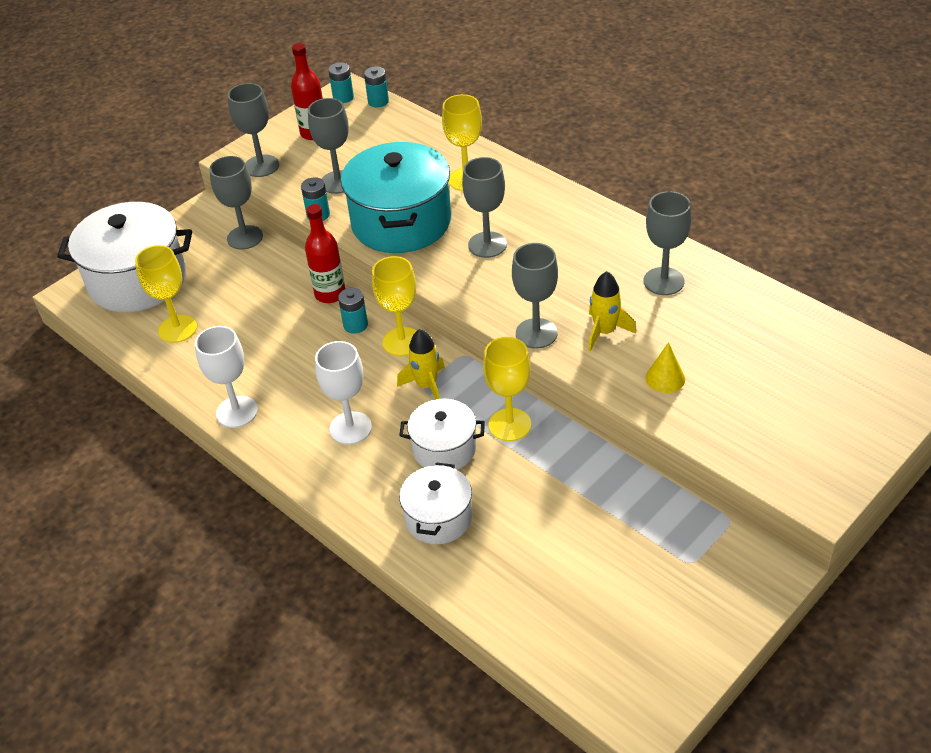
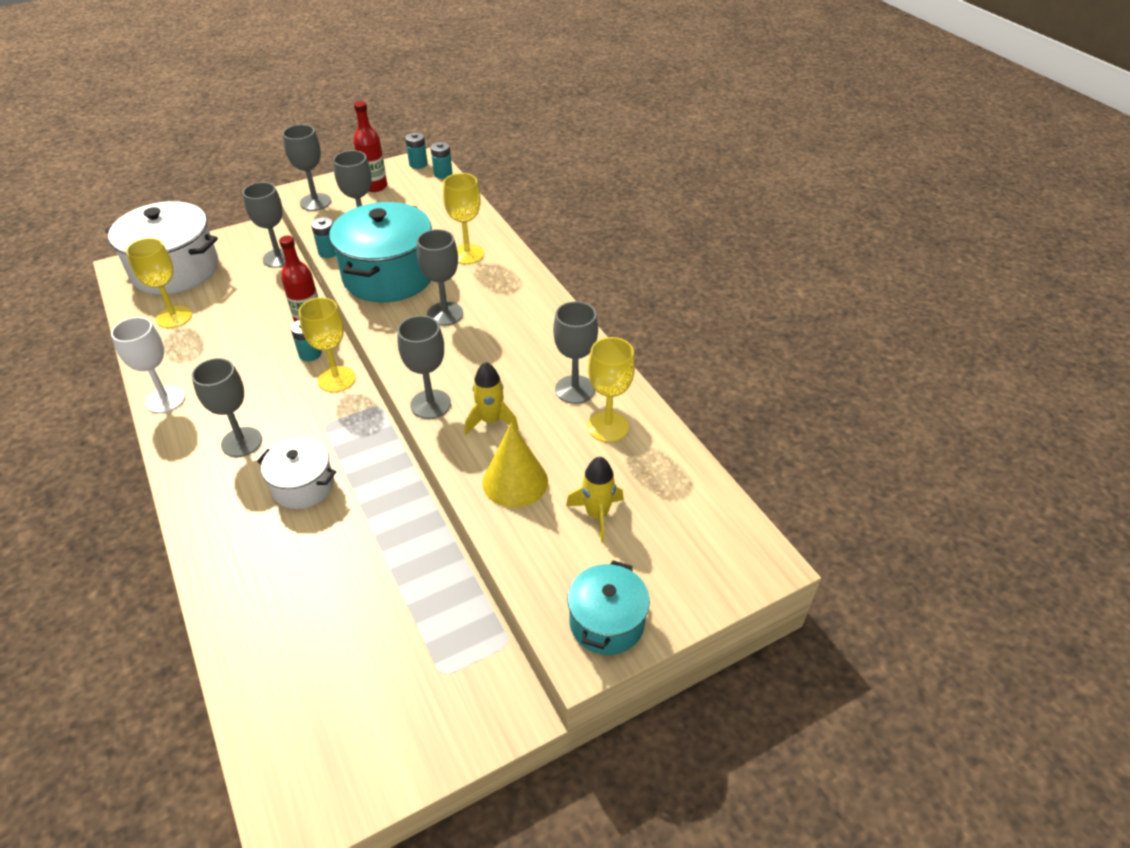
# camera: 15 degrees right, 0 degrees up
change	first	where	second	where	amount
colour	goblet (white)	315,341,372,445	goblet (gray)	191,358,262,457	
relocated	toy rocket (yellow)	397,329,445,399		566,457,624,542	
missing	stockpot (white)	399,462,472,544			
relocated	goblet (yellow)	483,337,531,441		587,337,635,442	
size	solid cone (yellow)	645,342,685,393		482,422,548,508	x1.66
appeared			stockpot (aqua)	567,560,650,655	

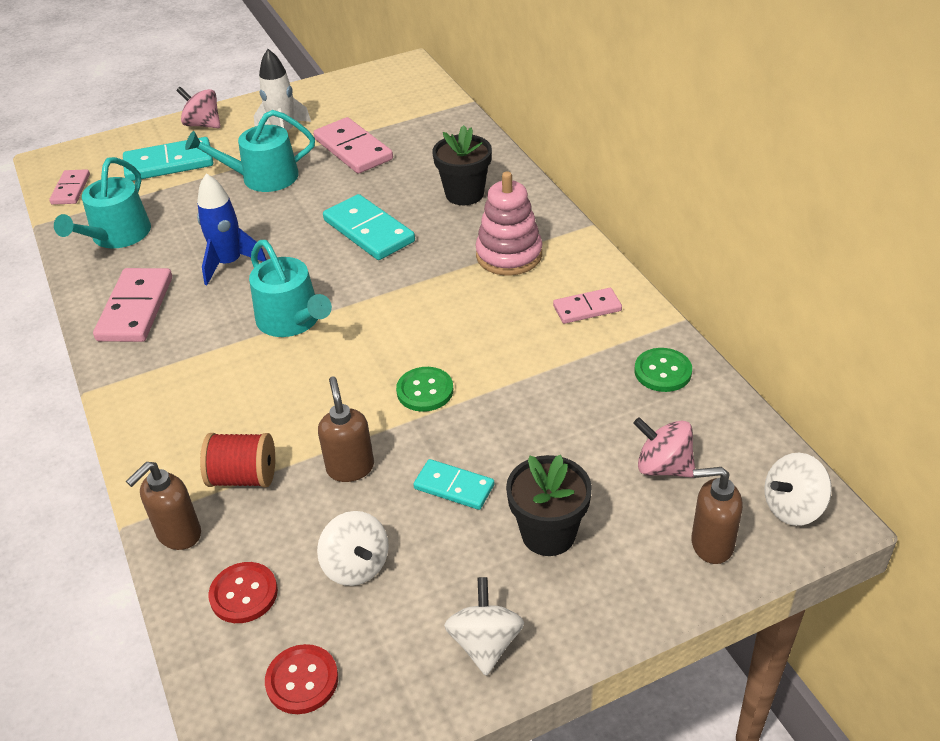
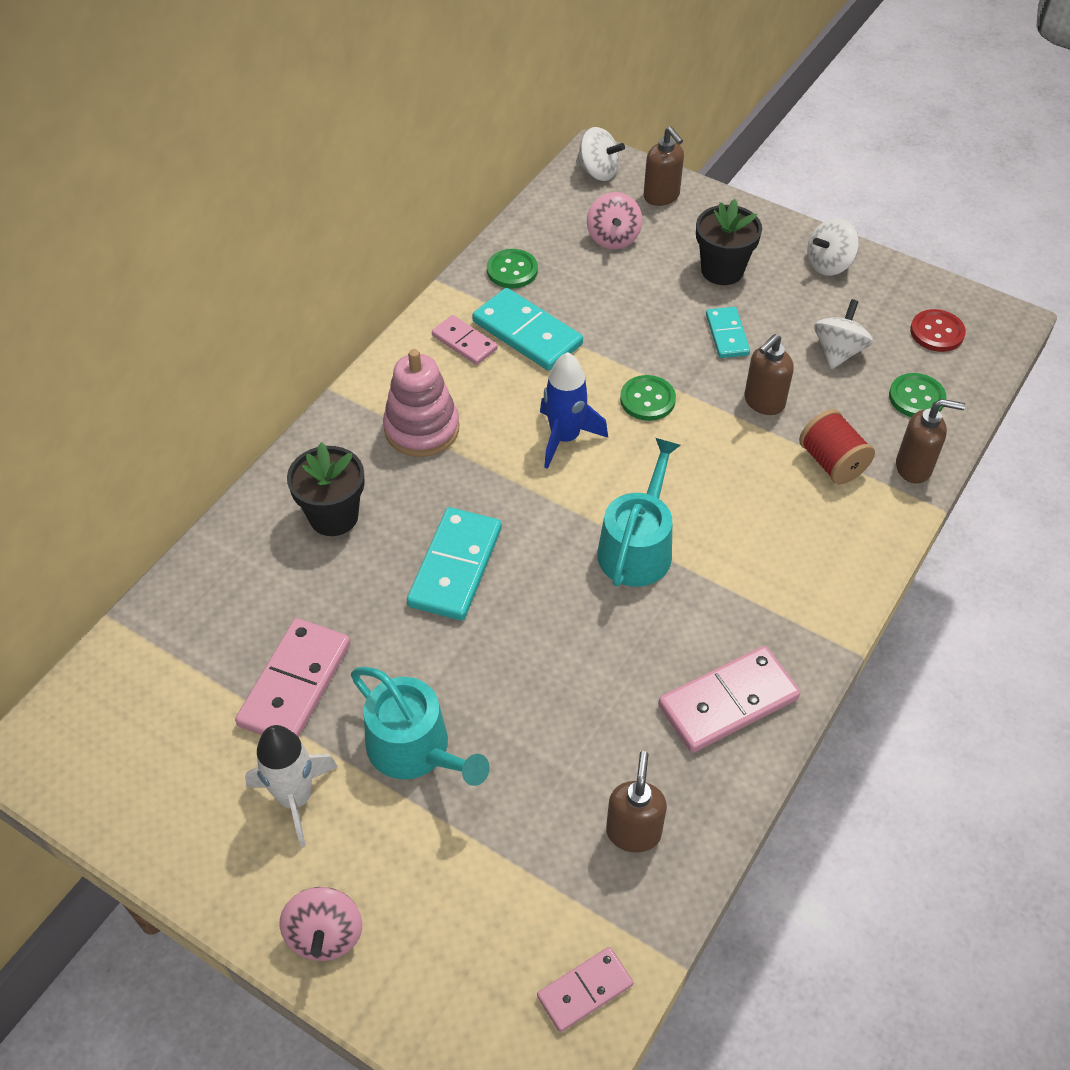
# camera: 125 degrees left, 10 degrees up
change	first	where	second	where	amount
exchanged	watering pot (aqua)	54,157,151,249	pump bottle (brown)	606,751,667,853	
relocated	domino (aqua)	123,137,213,181		472,288,583,371	
relocated	toy rocket (cobalt)	197,173,267,285		540,352,608,469	
colour	sewing button (scarlet)	208,562,278,623	sewing button (leaf-green)	889,373,946,417	

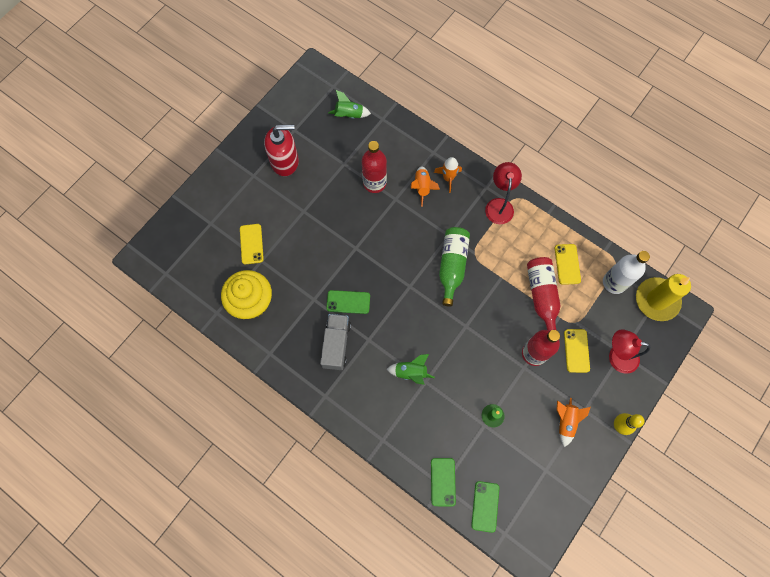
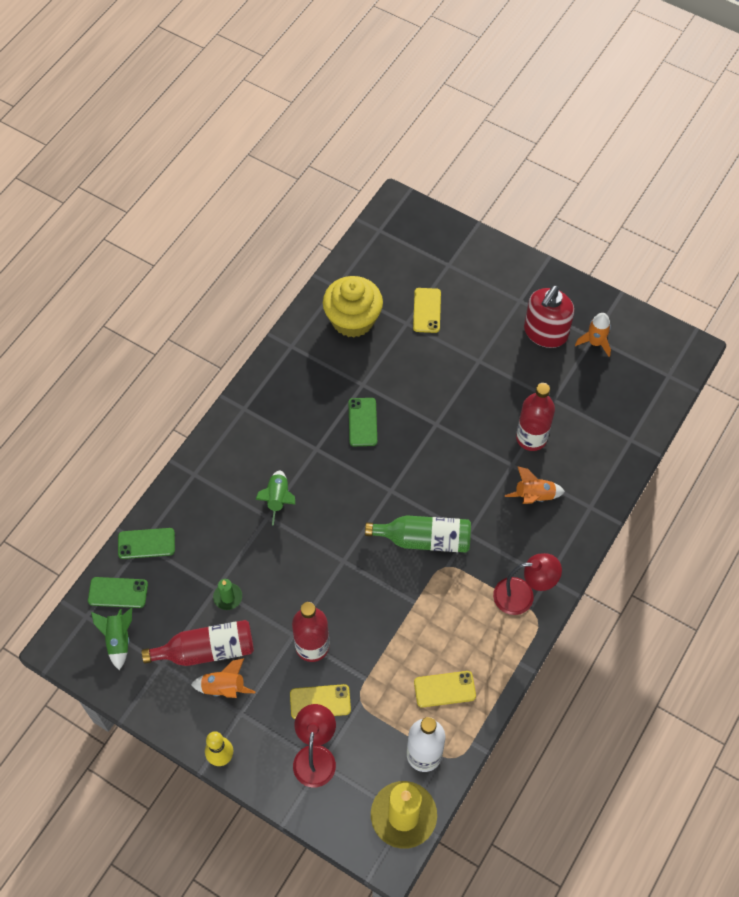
# camera: 85 degrees right, 10 degrees down
change	first	where	second	where	amount
spun	smartphone (yellow)	240,224,264,264		413,288,441,333	75 degrees counterclockwise
spun	pump bottle (scarlet)	264,125,299,176		524,285,574,348	45 degrees clockwise
missing	toy truck (gray)	320,314,351,370			
relocated	toy rocket (leaf-green)	328,90,371,119		91,608,132,670	
relocated	toy rocket (orange-coloured)	434,157,462,193		575,313,611,357	
relocated	bottle (scarlet)	527,257,560,331		142,620,254,666	

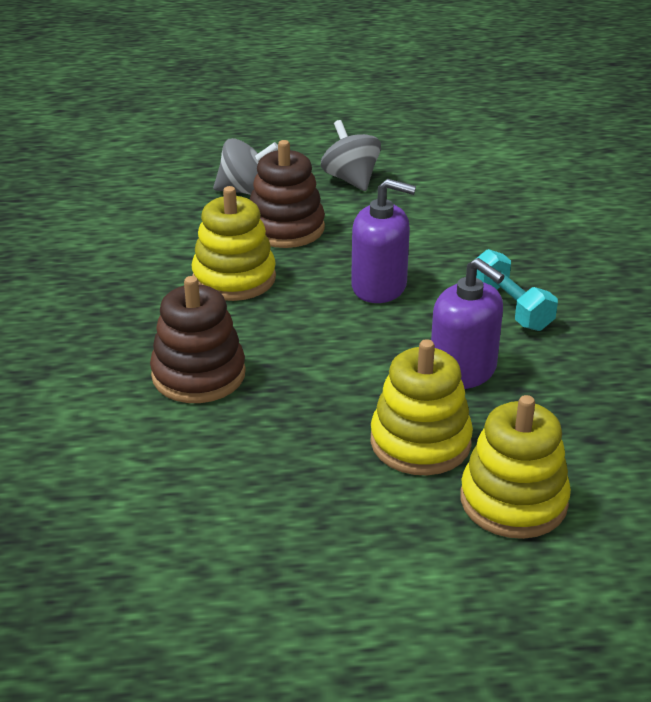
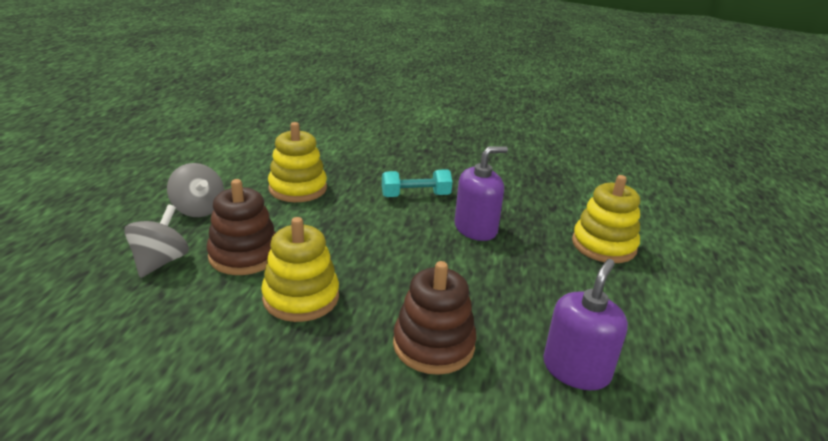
# camera: 75 degrees left, 5 degrees down
change	first	where	second	where	amount
spun	toy top (gray)	321,120,381,191		167,163,224,217	120 degrees counterclockwise
relocated	pump bottle (purple)	351,179,416,303		543,259,628,390	
relocated	stacking toy (yellow)	370,339,473,475		268,122,327,202	

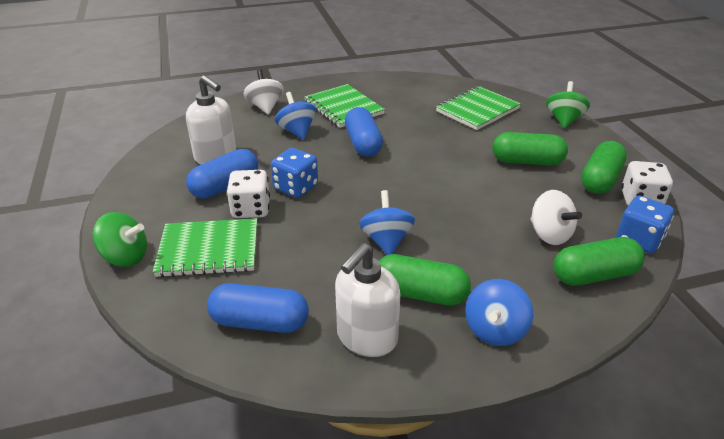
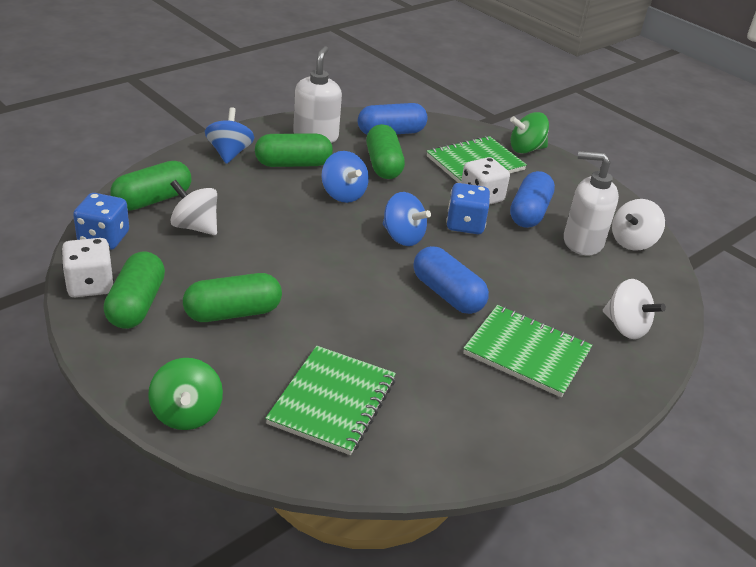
# camera: 150 degrees right, 0 degrees up
change	first	where	second	where	amount
relocated	toy top (cobalt)	275,92,316,140		383,192,431,246	
appeared			capsule (leaf-green)	366,124,405,179	
appeared			toy top (white)	612,199,665,251	

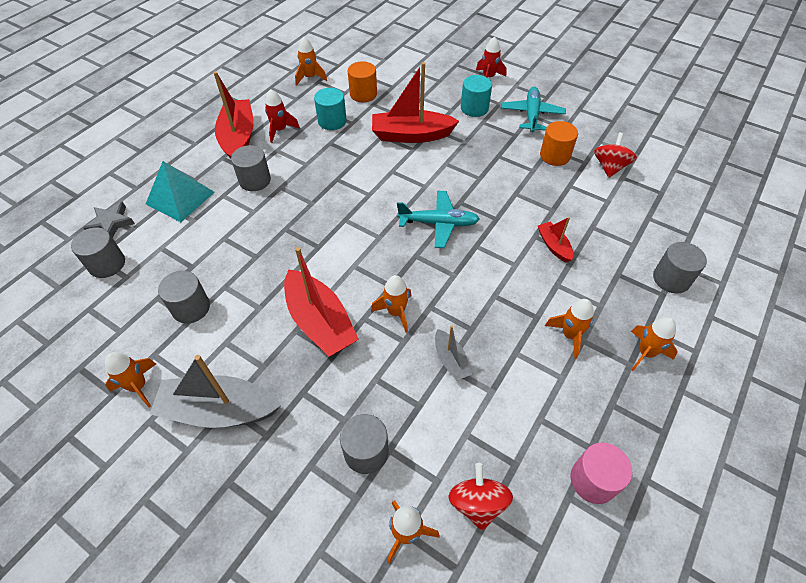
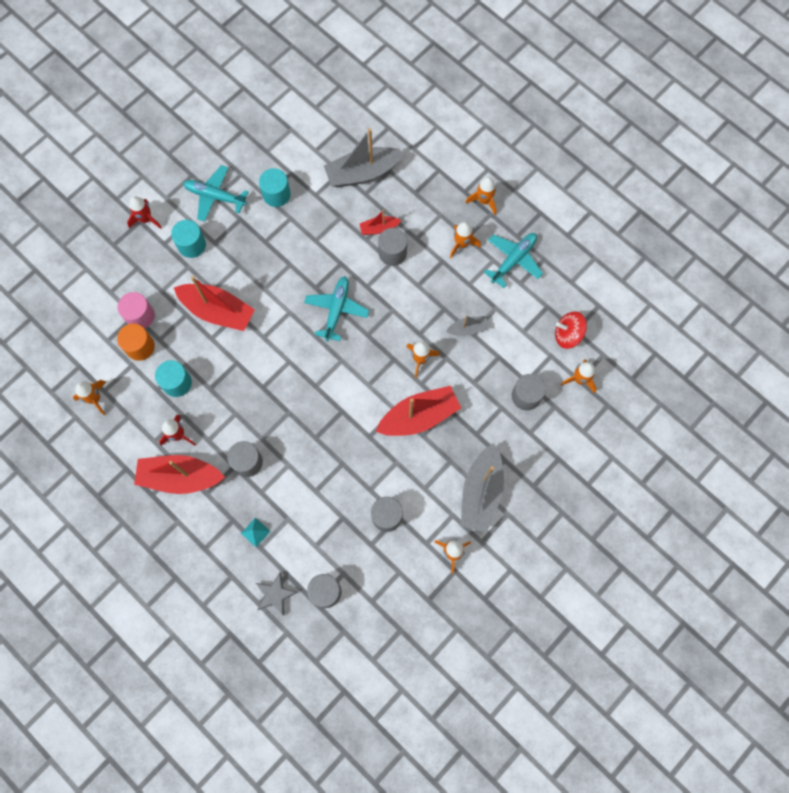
# camera: 80 degrees left, 20 degrees up
change	first	where	second	where	amount
size	solid pyramid (aqua)	146,161,215,222		241,518,271,547	x0.46
spun	boat (scarlet)	372,62,459,143		174,276,255,331	75 degrees counterclockwise
colour	cylinder shape (orange-coloured)	540,121,578,166	cylinder shape (aqua)	259,168,291,207	
relocated	cylinder shape (pink)	571,443,632,504		118,292,155,329	
missing	toy top (scarlet)	594,133,637,178			
relocated	cylinder shape (gray)	653,242,707,293		378,228,407,266	
appeared			boat (gray)	324,128,405,188	
appeared			plane (aqua)	484,233,543,288	

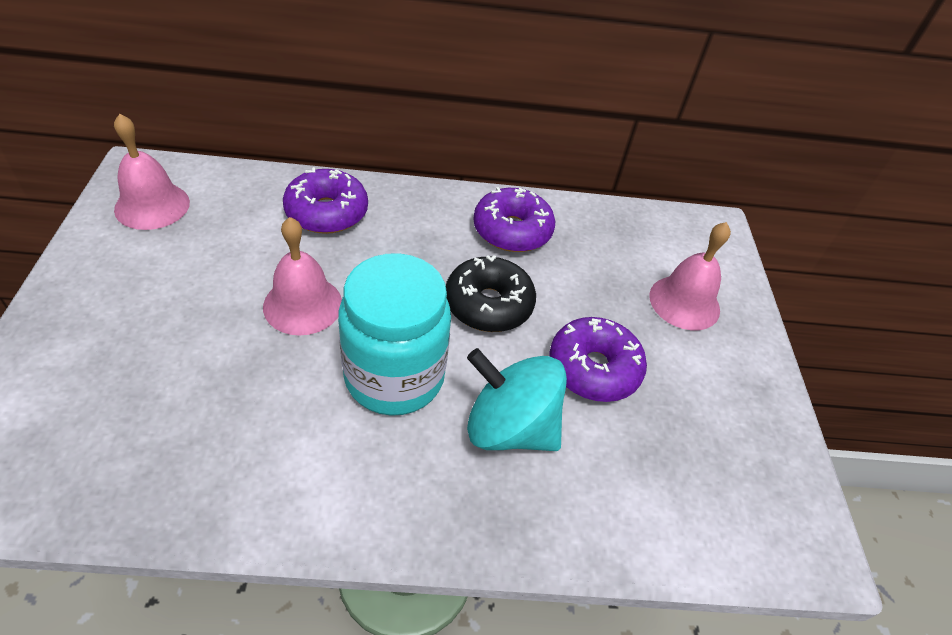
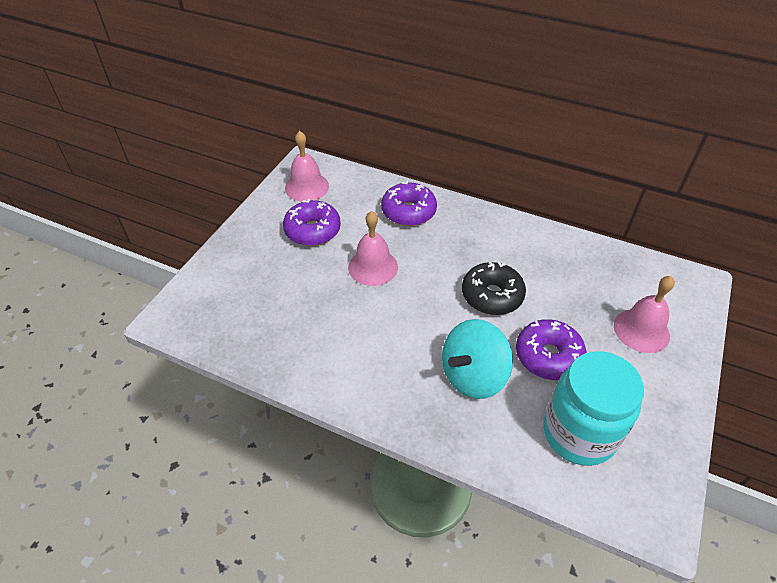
# camera: 30 degrees right, 0 degrees up
change	first	where	second	where	amount
relocated	preserve jar (aqua)	338,253,451,416		543,351,644,466	
spun	toy top (aqua)	467,348,567,451		442,319,513,399	90 degrees counterclockwise
relocated	doughnut (purple)	473,187,555,252		283,199,341,246	

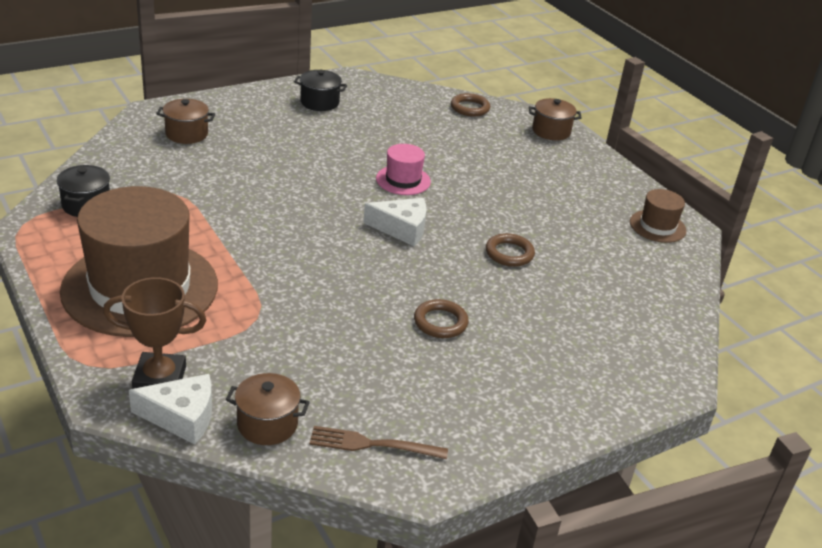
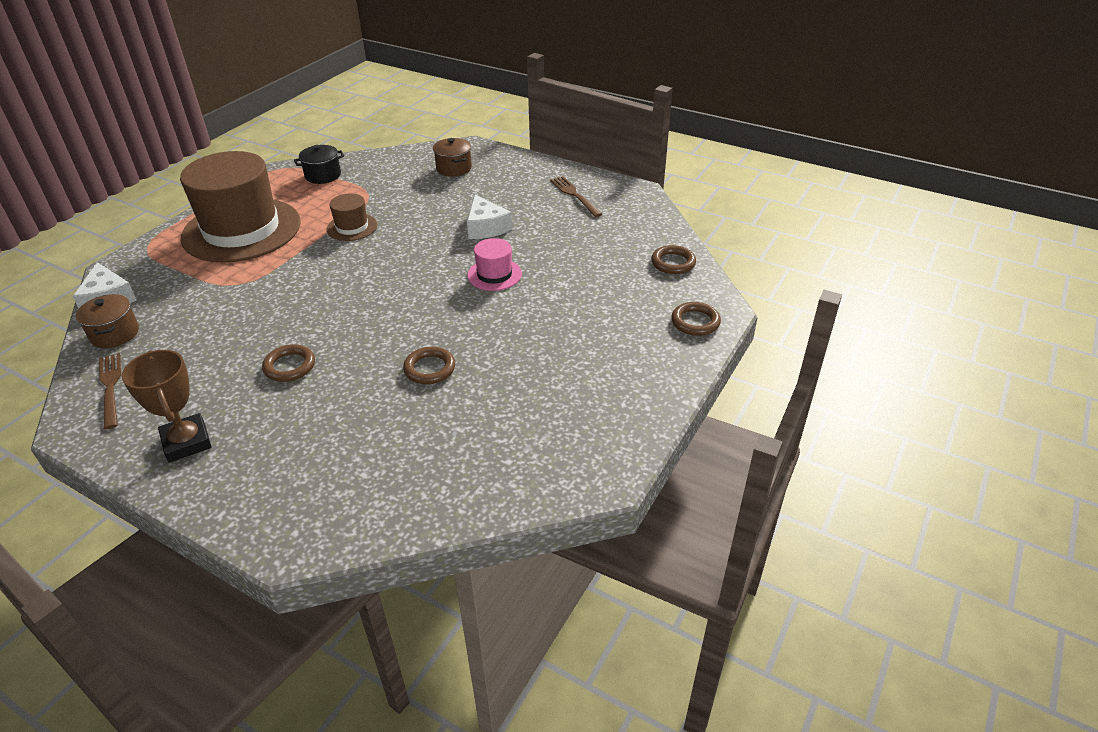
# camera: 65 degrees right, 5 degrees up
change	first	where	second	where	amount
relocated	trophy (brown)	103,277,206,389		122,350,212,463	
exchanged	stockpot (black)	294,70,347,111	dinner fork (brown)	550,176,602,217	
relocated	cheese (white)	363,198,427,246		467,194,512,239	
exchanged	stockpot (brown)	529,98,582,140	torus (brown)	671,302,721,336	
relocated	top hat (brown)	630,189,686,243		327,193,377,241	

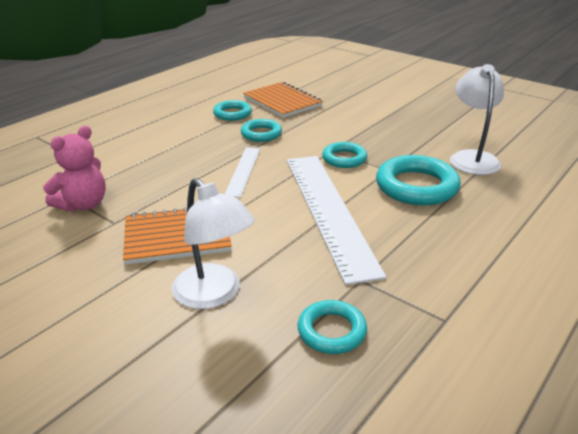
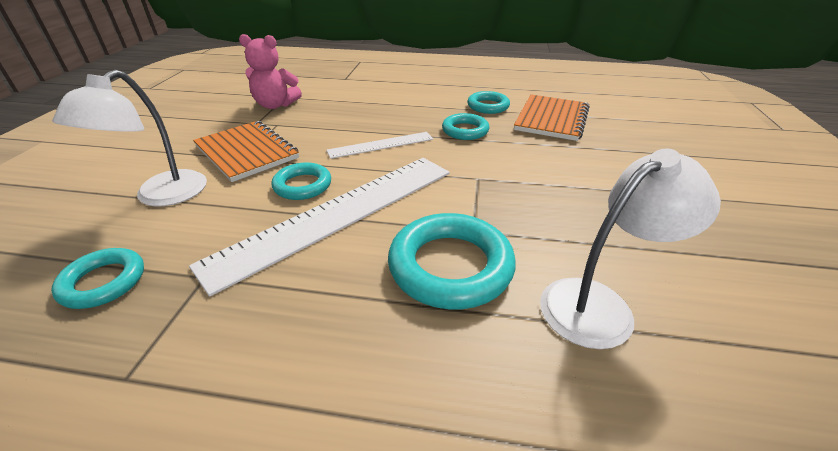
# camera: 60 degrees right, 5 degrees up
change	first	where	second	where	amount
relocated	torus (aqua)	322,142,367,168		272,162,331,200	

